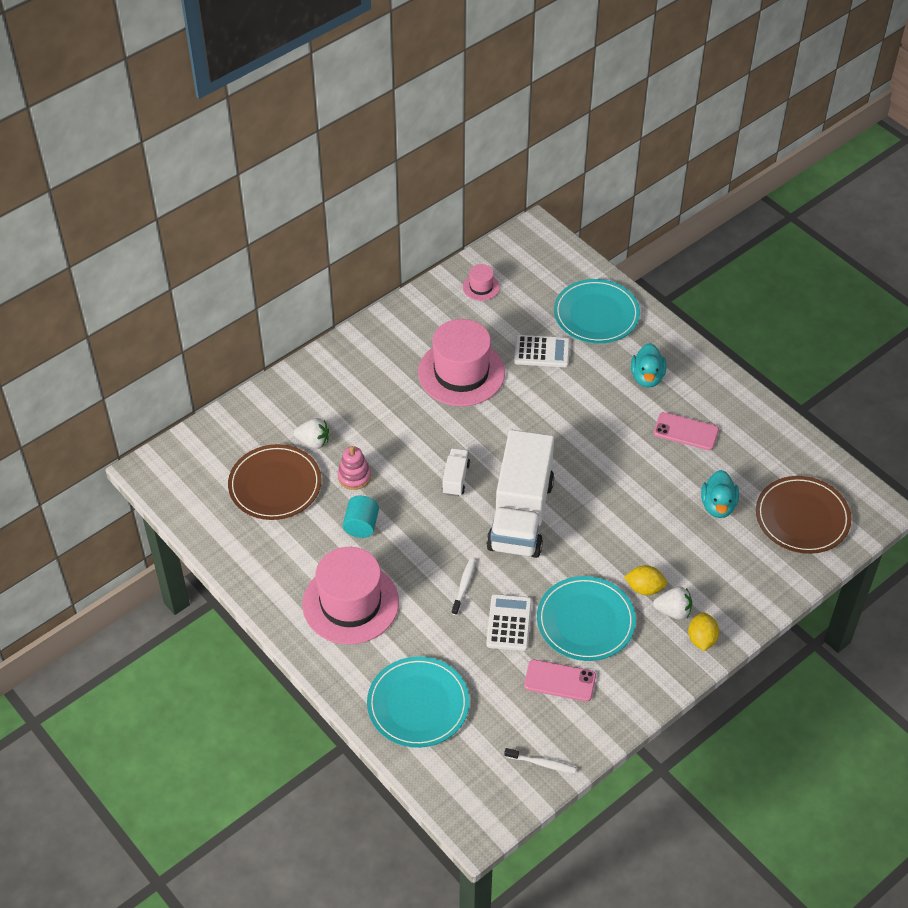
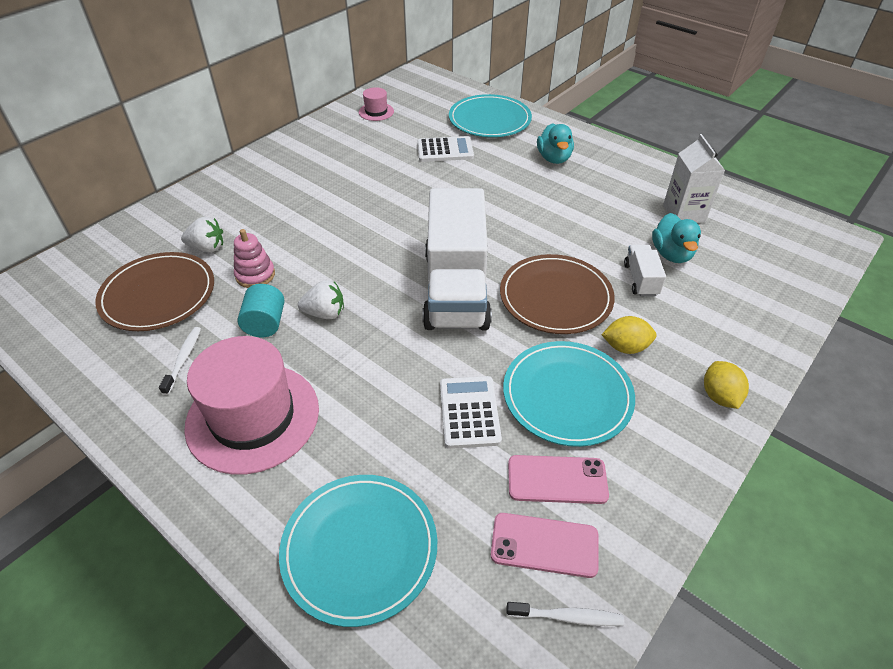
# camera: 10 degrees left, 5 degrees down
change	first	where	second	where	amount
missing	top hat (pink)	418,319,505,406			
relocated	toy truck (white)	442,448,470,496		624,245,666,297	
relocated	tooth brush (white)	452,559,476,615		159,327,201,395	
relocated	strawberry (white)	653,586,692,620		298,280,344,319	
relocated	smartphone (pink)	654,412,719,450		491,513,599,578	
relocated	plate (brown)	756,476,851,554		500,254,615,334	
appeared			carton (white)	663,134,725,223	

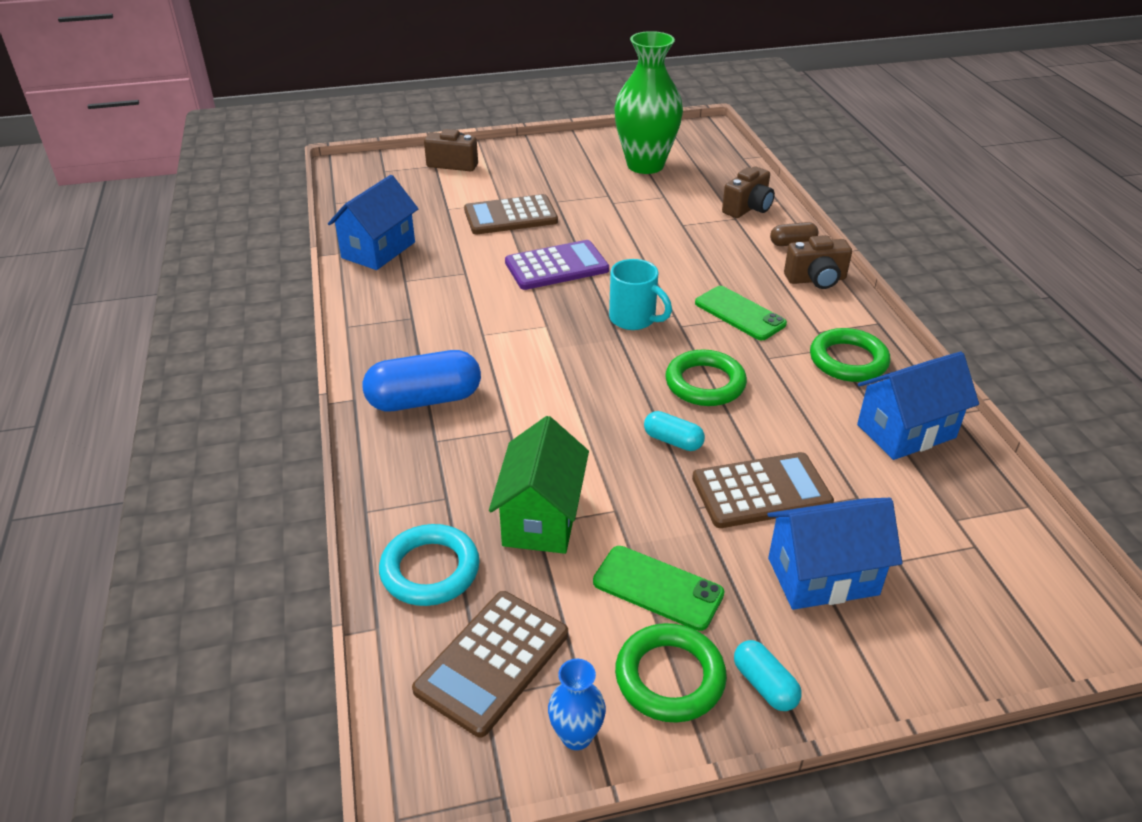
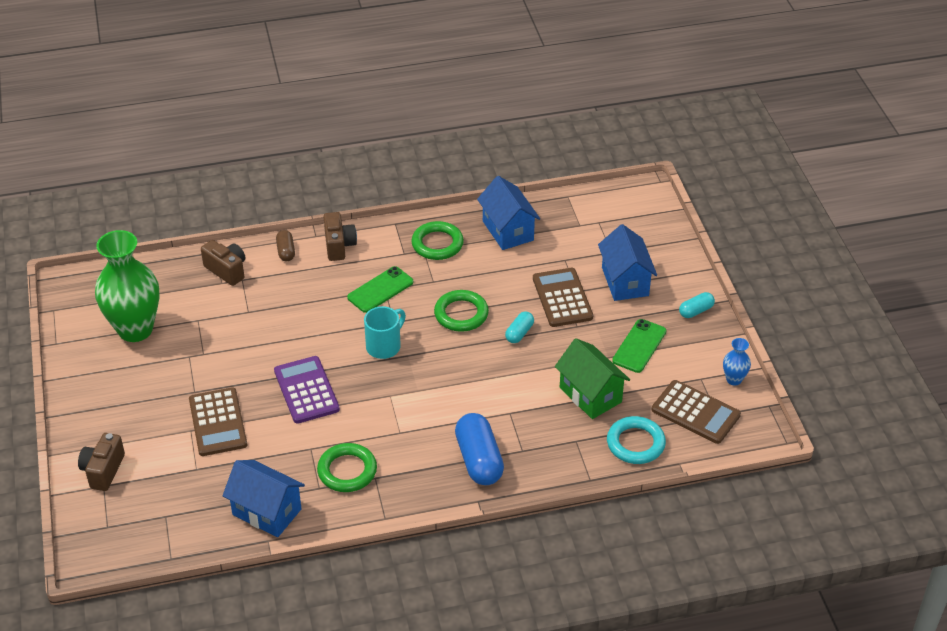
# camera: 90 degrees left, 5 degrees up
change	first	where	second	where	amount
spun	toy house (leaf-green)	489,416,589,554		555,338,630,419	45 degrees clockwise
relocated	torus (leaf-green)	615,623,727,723		317,443,377,492	

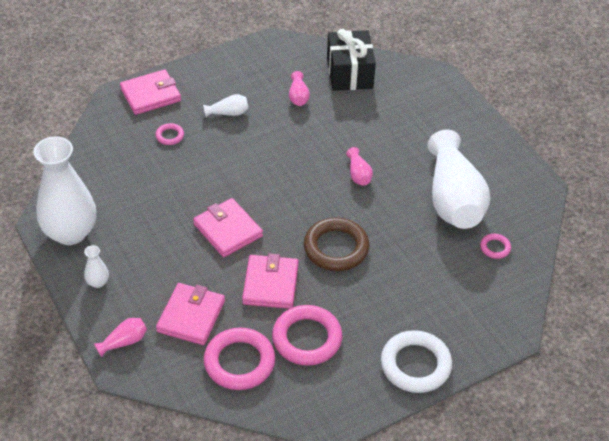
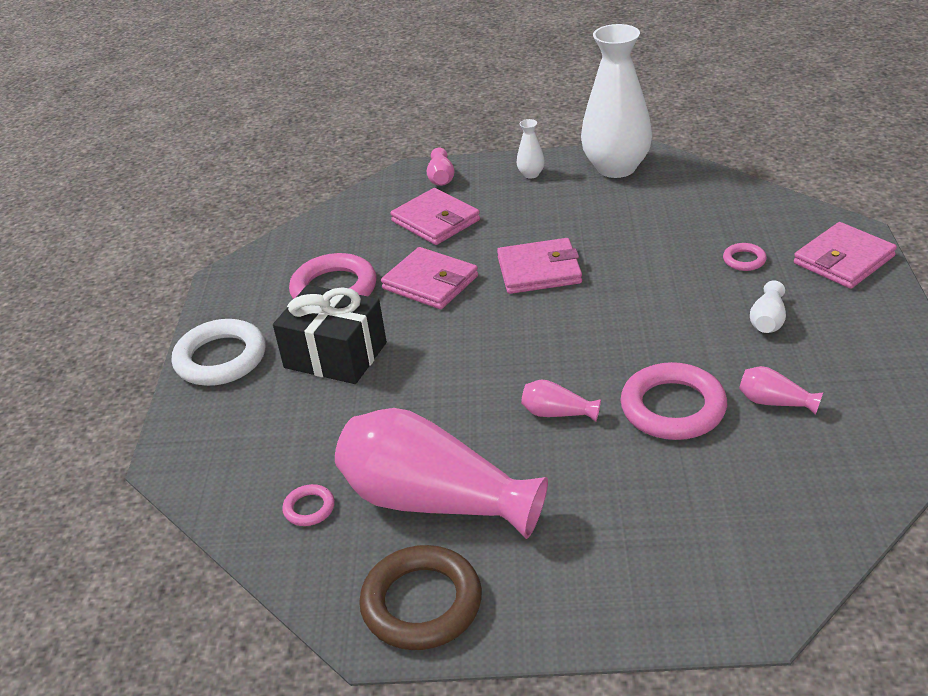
# camera: 125 degrees right, 10 degrees down
change	first	where	second	where	amount
spun	wallet (pink)	120,69,181,115		794,222,897,289	45 degrees clockwise
relocated	torus (pink)	204,328,275,390		621,362,727,440	
relocated	torus (brown)	304,217,370,271		359,545,482,650	
relocated	present (black)	327,29,376,91		273,285,387,384	
colour	vase (white)	427,130,490,229	vase (pink)	335,408,548,539	

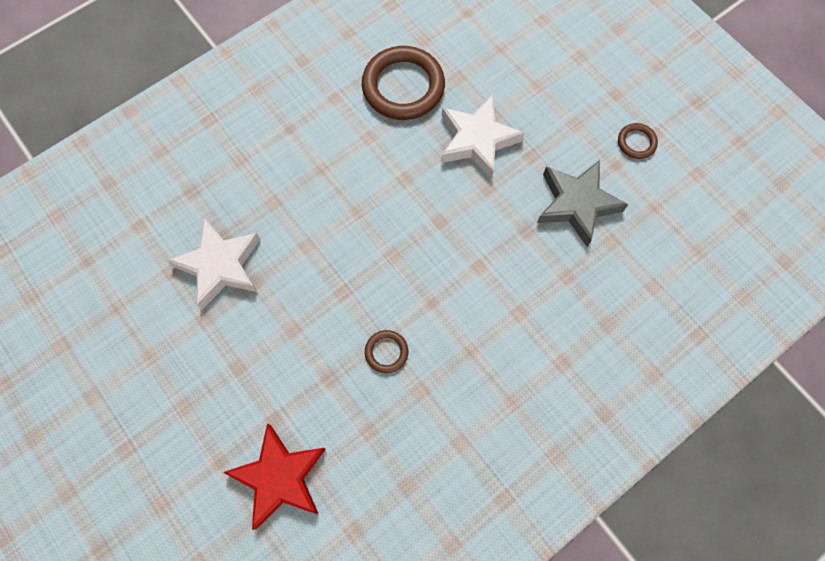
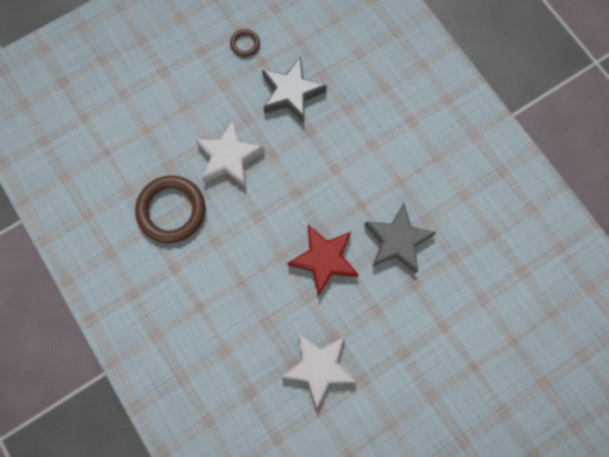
# camera: 85 degrees left, 5 degrees up
change	first	where	second	where	amount
relocated	star shape (scarlet)	223,423,326,530		287,225,359,296	
exchanged	torus (brown)	365,330,408,373	star shape (gray)	364,203,436,274	

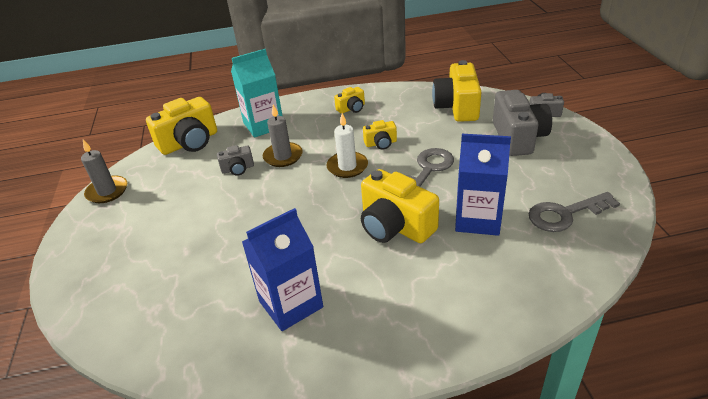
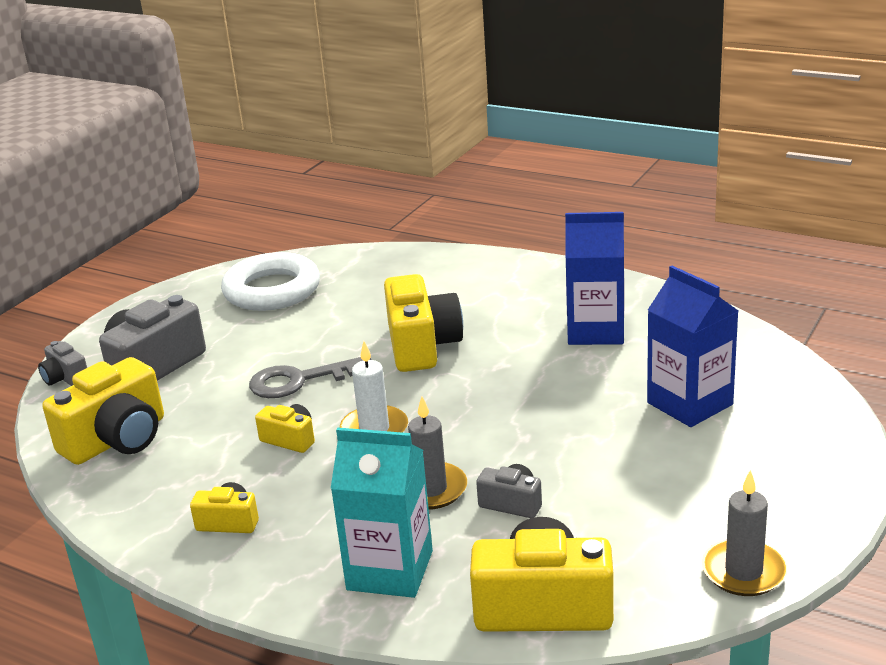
# camera: 140 degrees left, 10 degrees down
change	first	where	second	where	amount
relocated	carton (cobalt)	455,134,511,236		647,266,738,427	
exchanged	door key (gray)	528,192,620,232	torus (white)	221,252,320,311	

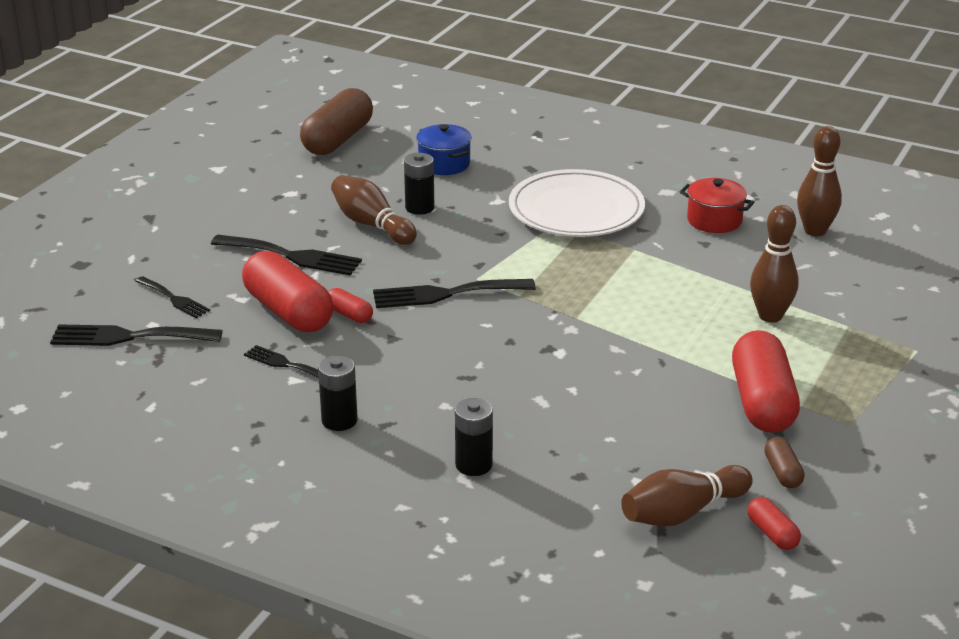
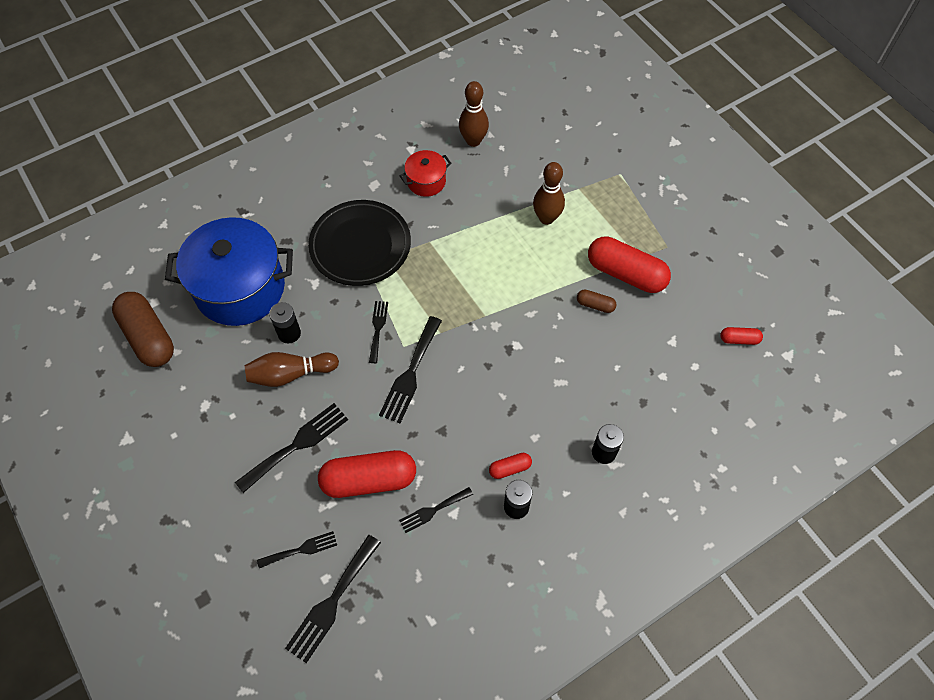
# camera: 60 degrees left, 30 degrees up
change	first	where	second	where	amount
relocated	capsule (scarlet)	328,288,373,323		489,453,532,479	
size	stockpot (cobalt)	416,124,472,175		165,217,293,326	x2.16
colour	plate (white)	509,169,645,237	plate (black)	308,200,411,286	
missing	bowling pin (brown)	621,465,753,527			
relocated	capsule (brown)	764,437,805,488		577,289,616,313	
appeared			dinner fork (black)	369,301,388,363	

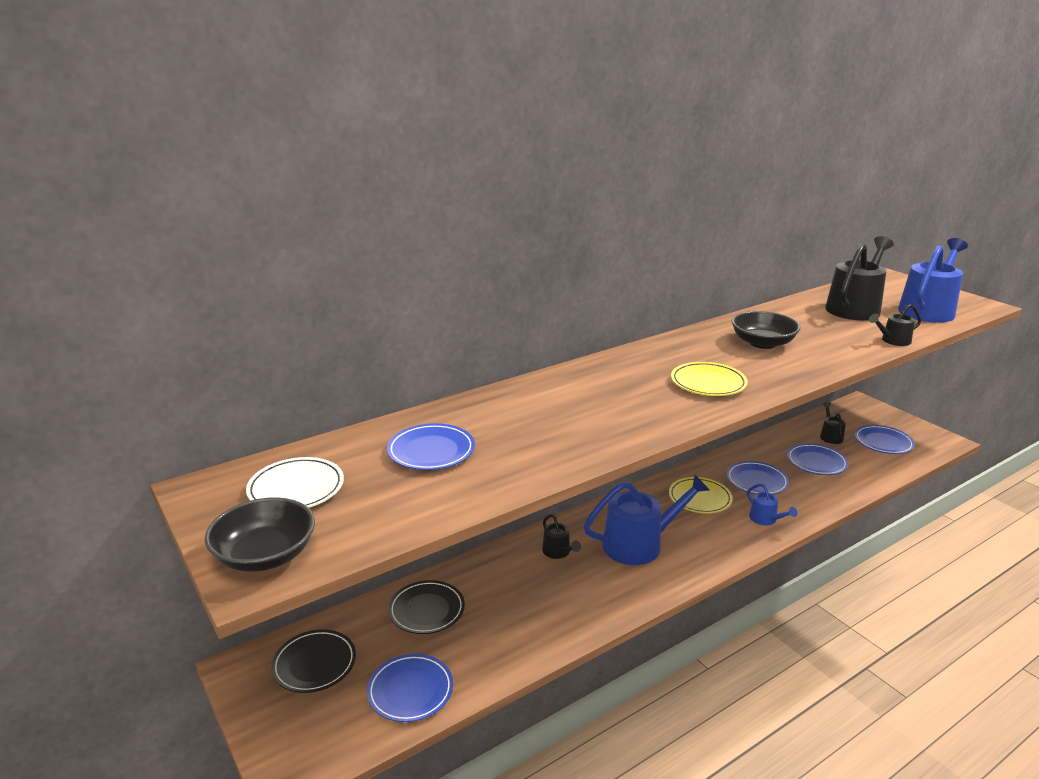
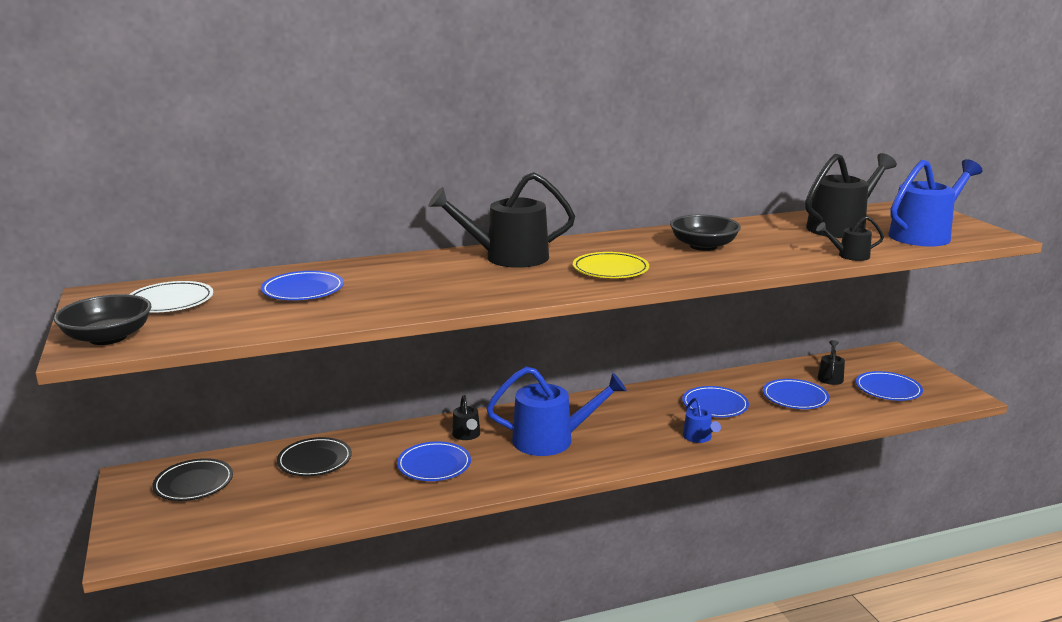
# camera: 15 degrees right, 5 degrees down
change	first	where	second	where	amount
relocated	plate (cobalt)	367,654,453,722		397,441,471,481	
missing	plate (yellow)	669,477,733,514			
appeared			watering pot (black)	428,172,575,268	

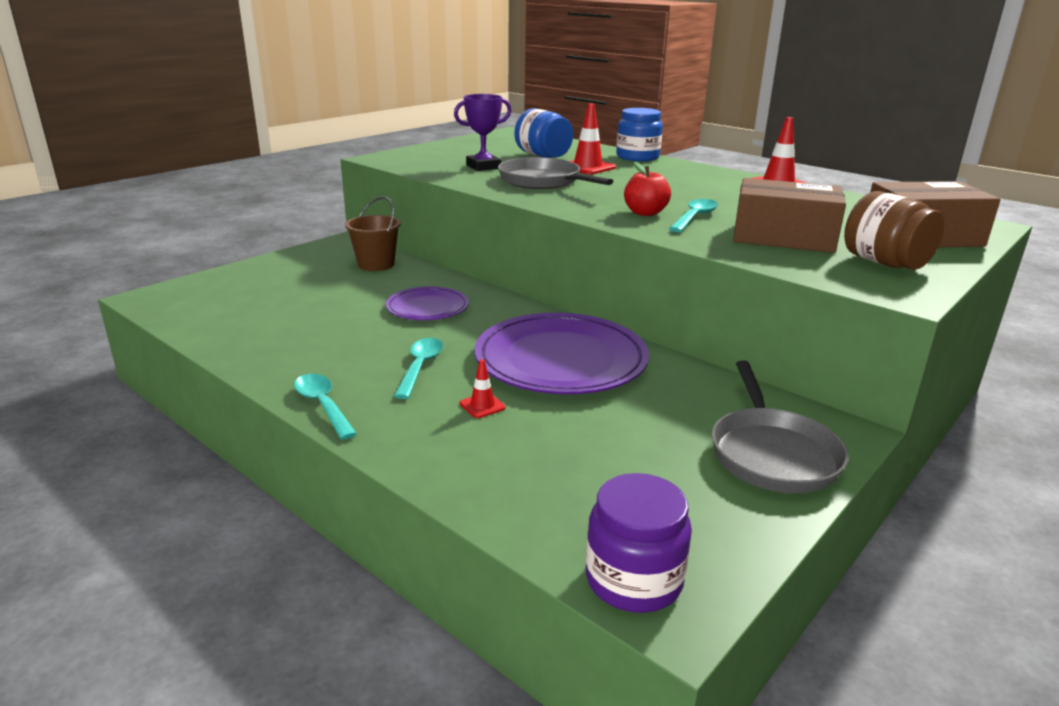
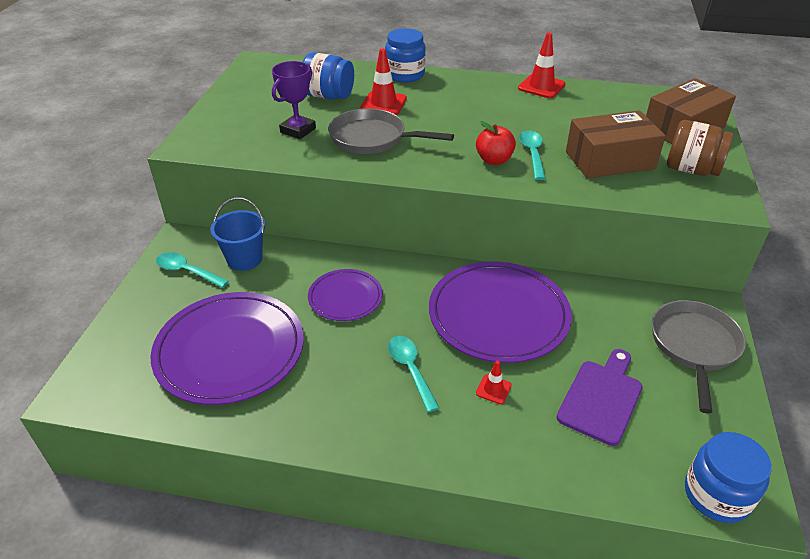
# camera: 30 degrees left, 15 degrees up
change	first	where	second	where	amount
relocated	spoon (aqua)	294,374,357,440		156,252,229,288	
colour	sand bucket (brown)	345,196,401,271	sand bucket (cobalt)	210,198,265,271	
colour	preserve jar (purple)	586,473,692,613	preserve jar (cobalt)	685,432,772,523	
spun	pan (gray)	712,360,849,493		651,300,746,414	135 degrees counterclockwise
appeared			plate (purple)	150,292,304,405	
appeared			chopping board (purple)	557,349,642,446	

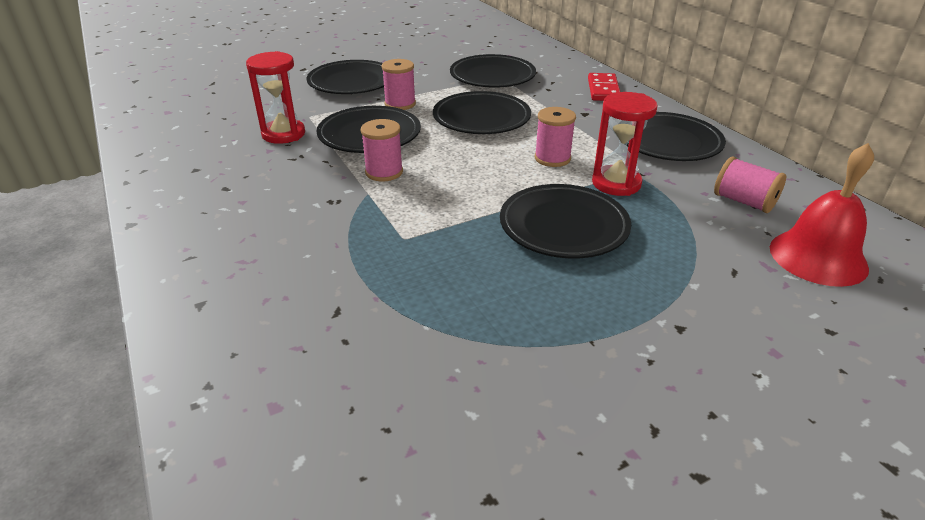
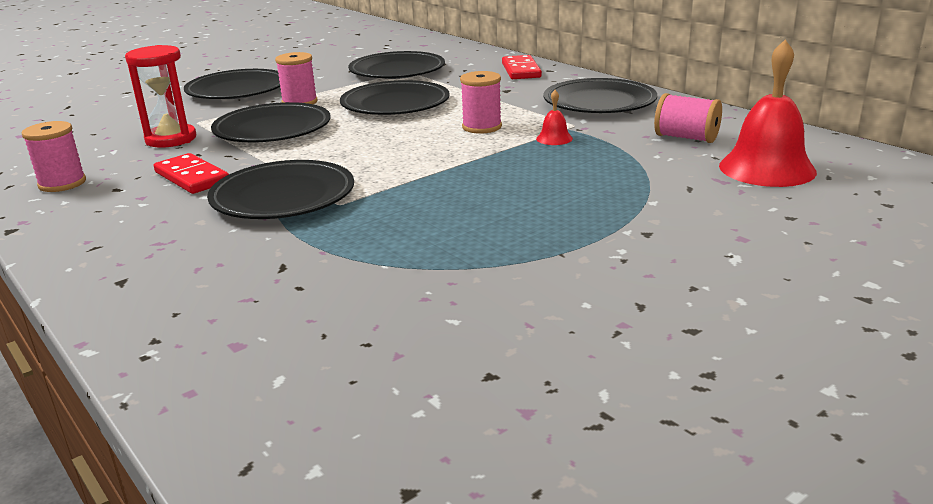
# camera: 10 degrees left, 10 degrees down
change	first	where	second	where	amount
relocated	spool (pink)	361,119,403,182		22,121,86,192	
relocated	plate (black)	500,184,631,258		207,160,354,219	
exchanged	hourglass (scarlet)	592,92,658,196	bell (scarlet)	536,90,573,145	
appeared			domino (scarlet)	154,153,229,194	

